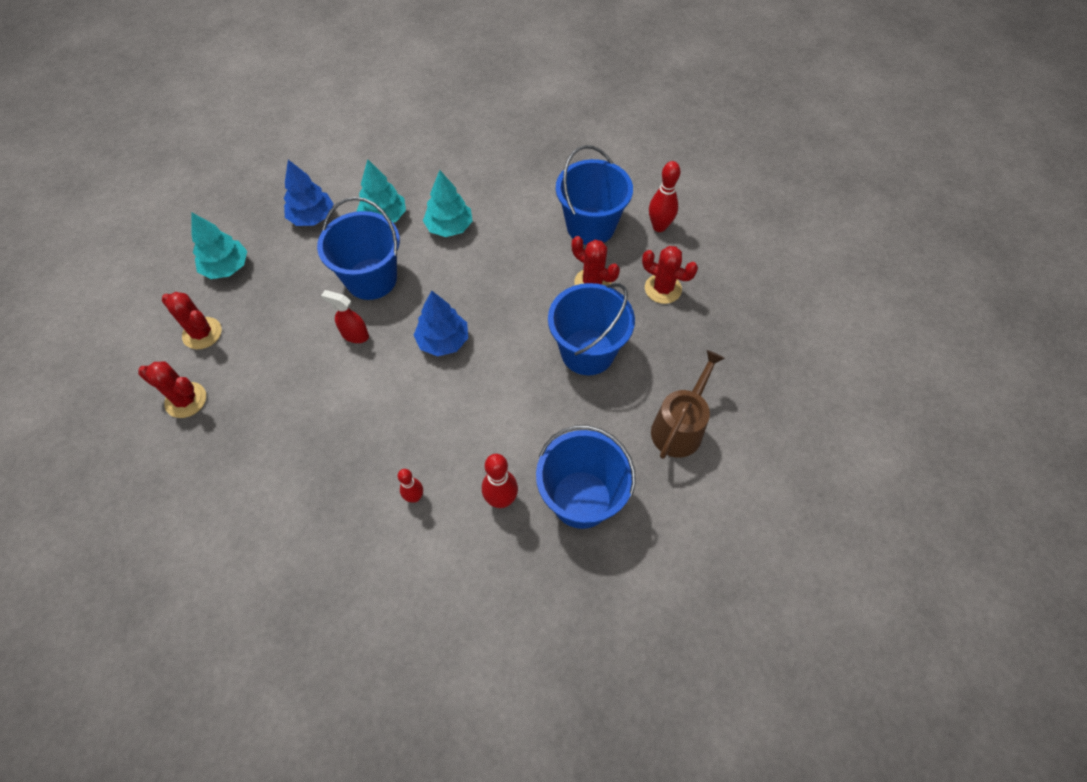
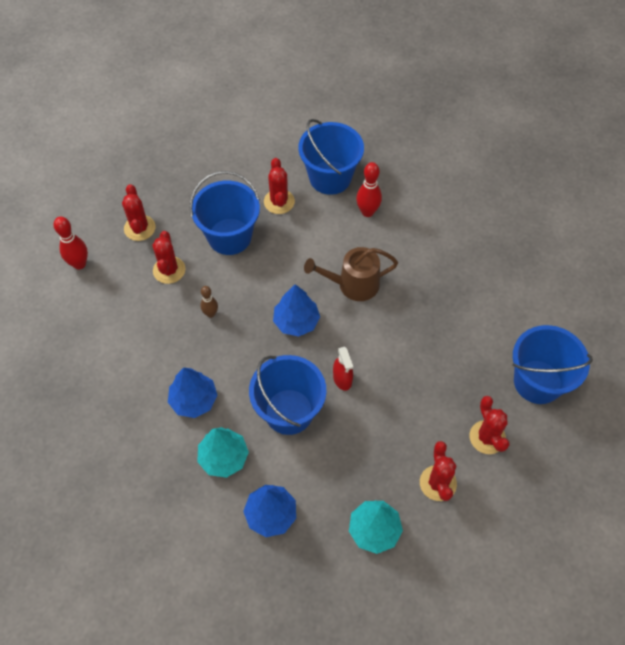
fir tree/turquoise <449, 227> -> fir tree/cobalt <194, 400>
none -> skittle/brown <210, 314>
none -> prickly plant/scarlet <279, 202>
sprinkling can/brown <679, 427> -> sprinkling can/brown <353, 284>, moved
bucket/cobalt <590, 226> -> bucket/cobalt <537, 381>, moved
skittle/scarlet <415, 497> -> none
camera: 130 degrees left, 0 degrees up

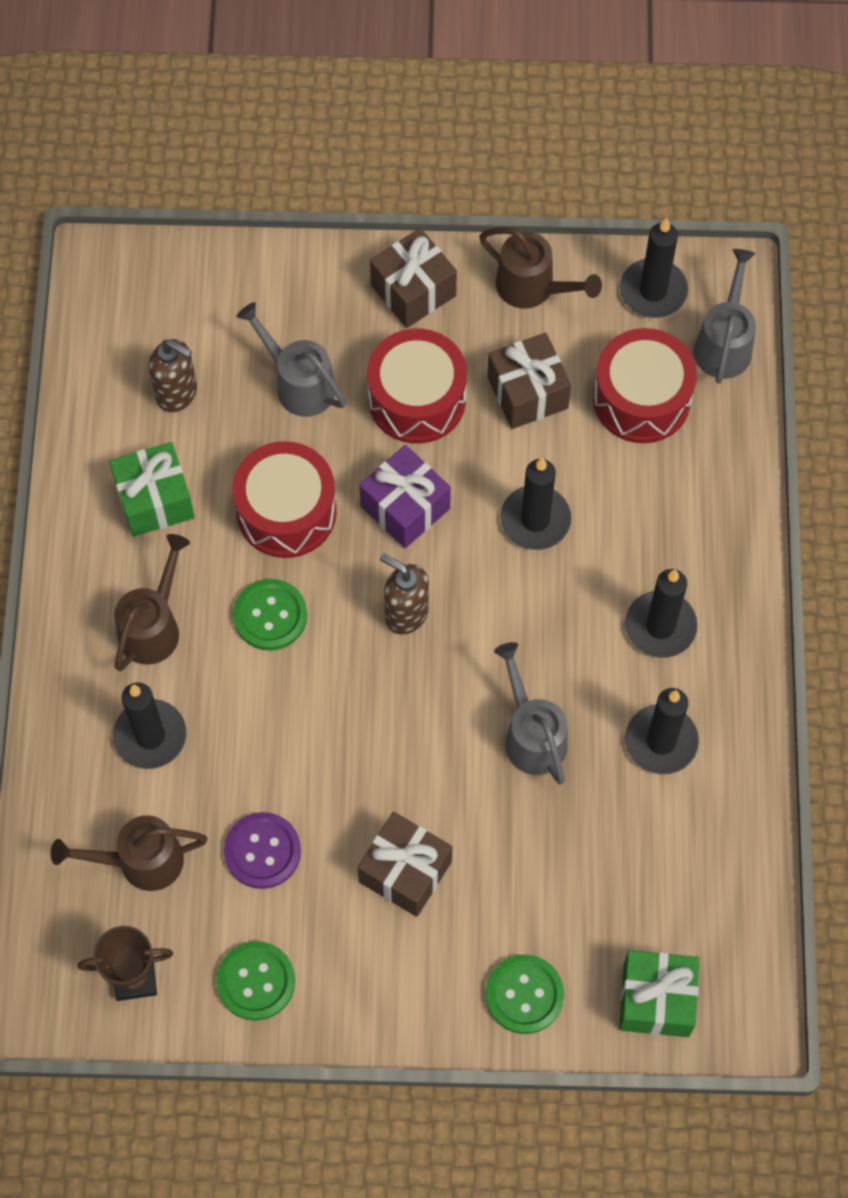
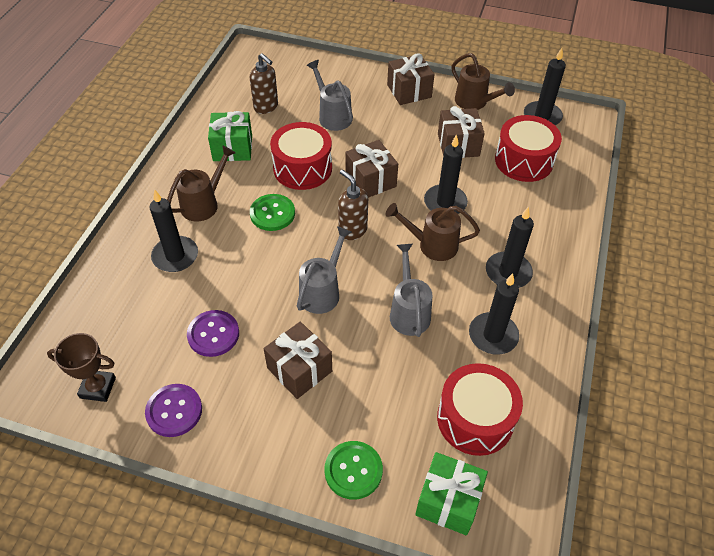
sewing button/leaf-green <256, 981> -> sewing button/violet <174, 411>
sprinkling can/gray <724, 343> -> sprinkling can/gray <322, 291>, moved
present/violet <405, 507> -> present/brown <370, 180>
sprinkling can/brown <140, 861> -> sprinkling can/brown <432, 245>, moved
snare drum/scarlet <417, 399> -> snare drum/scarlet <475, 419>, moved
camera: 15 degrees right, 15 degrees down

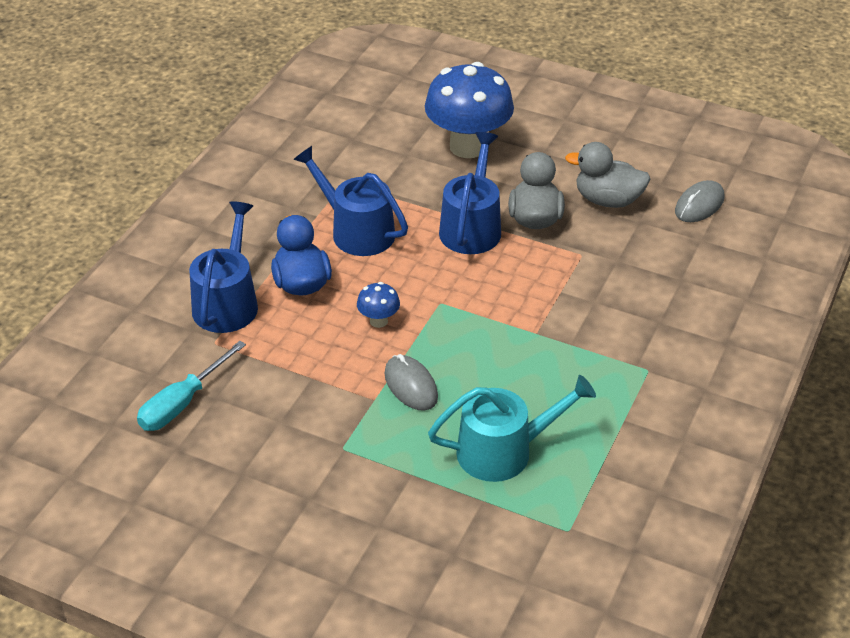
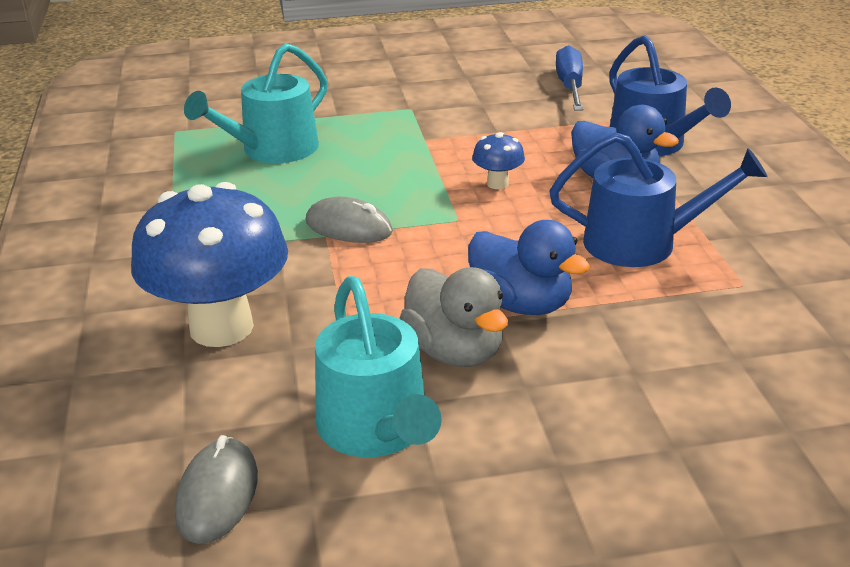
fungus/cobalt <468, 146> -> fungus/cobalt <221, 327>, moved
PC mouse/gray <411, 385> -> PC mouse/gray <349, 227>, moved
duck/gray <607, 200> -> sprinkling can/turquoise <376, 429>
sprinkling can/cobalt <471, 227> -> duck/cobalt <521, 304>
hand screwdriver/turquoise <182, 403> -> hand screwdriver/cobalt <570, 87>
camera: 145 degrees right, 10 degrees down

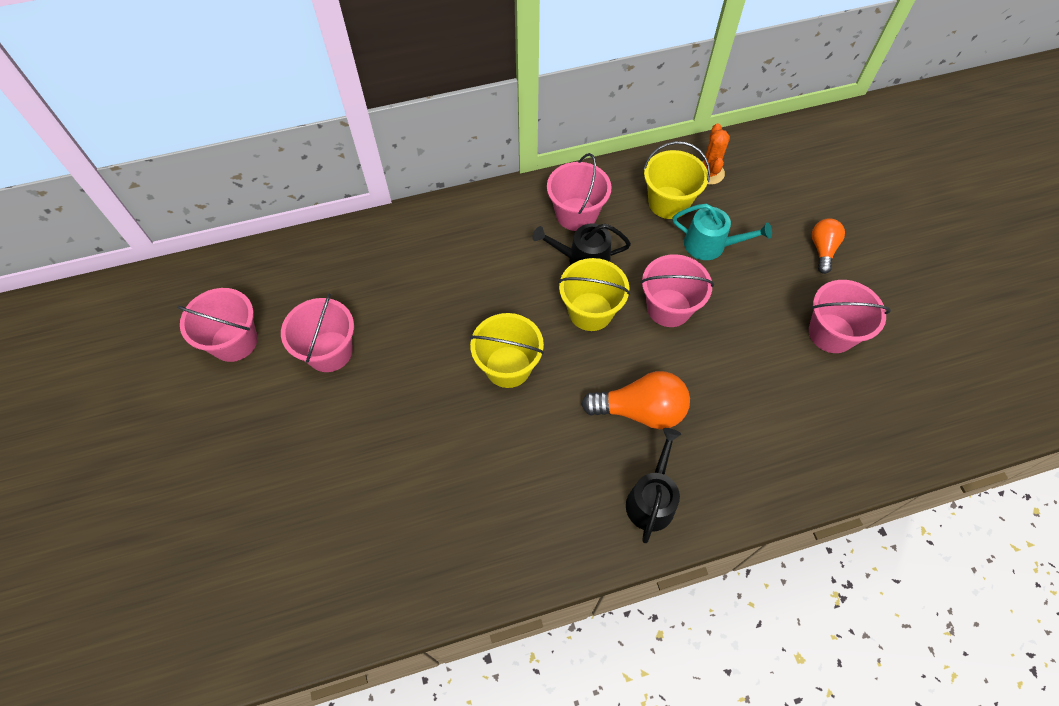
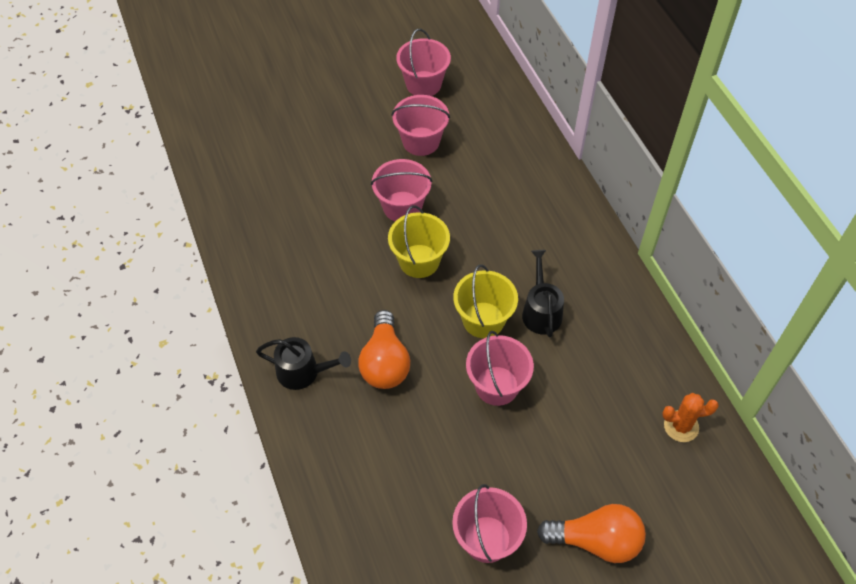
bucket/rose-pink <576, 214> -> bucket/rose-pink <402, 207>, moved
light bulb/bright orange <822, 250> -> light bulb/bright orange <596, 541>, x1.63
bucket/yellow <668, 202> -> none
sprinkling can/turquoise <710, 245> -> none
camera: 85 degrees right, 5 degrees down

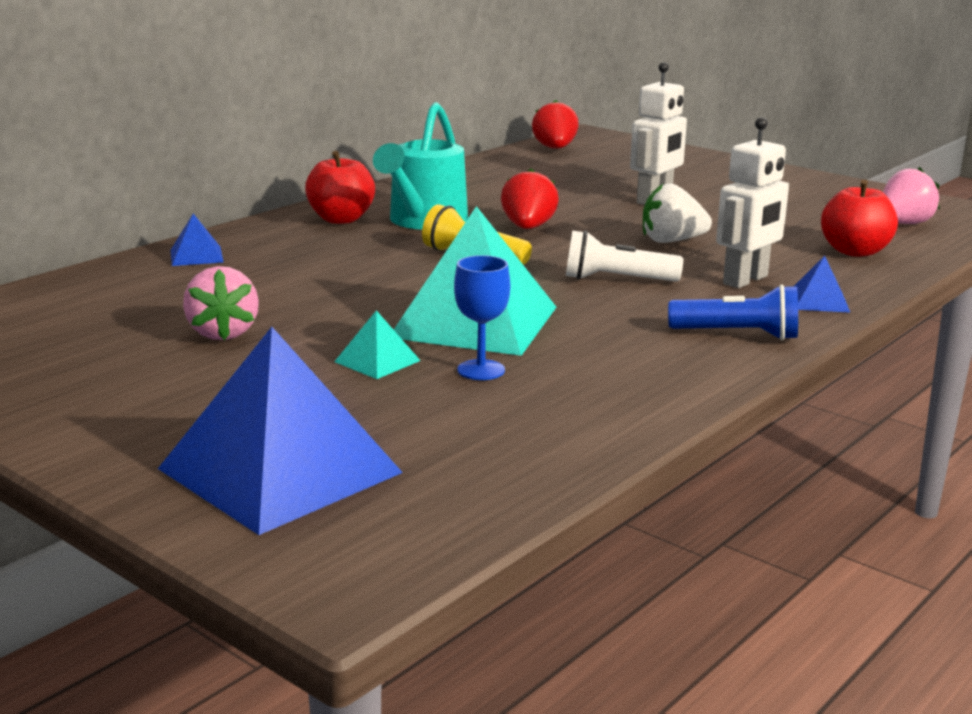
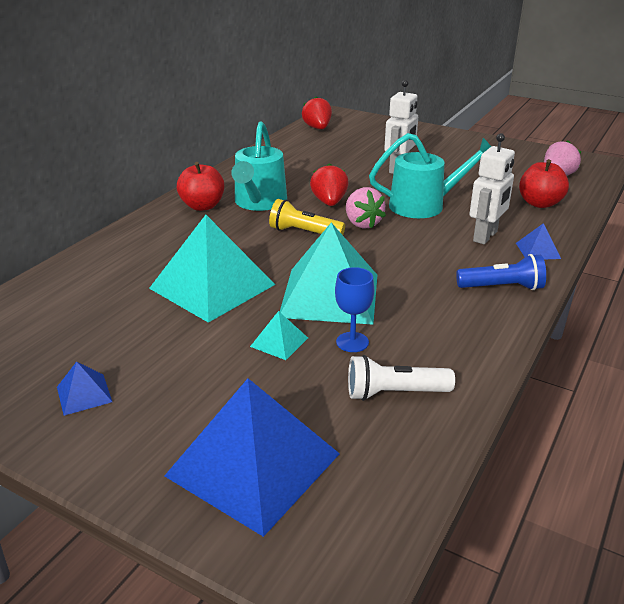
solid pyramid/cobalt <196, 256> -> solid pyramid/cobalt <84, 394>, moved
none -> solid pyramid/turquoise <212, 286>
toy strawberry/rose-pink <223, 333> -> toy strawberry/rose-pink <362, 223>, moved
torch/snow-white <616, 280> -> torch/snow-white <394, 393>, moved
toy strawberry/snow-white <671, 241> -> sprinkling can/turquoise <424, 205>
camera: 10 degrees left, 10 degrees up

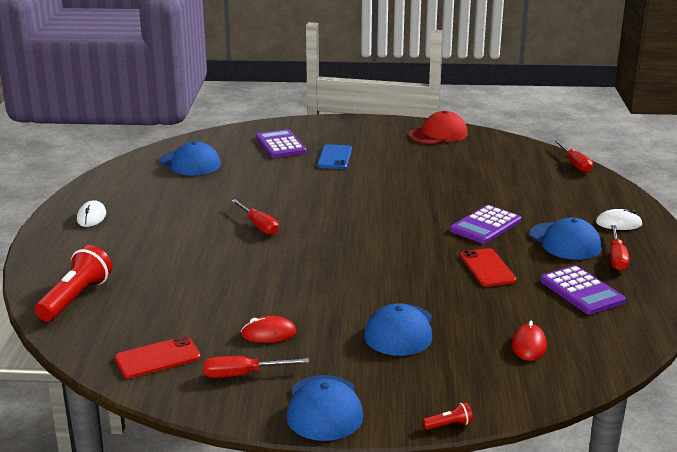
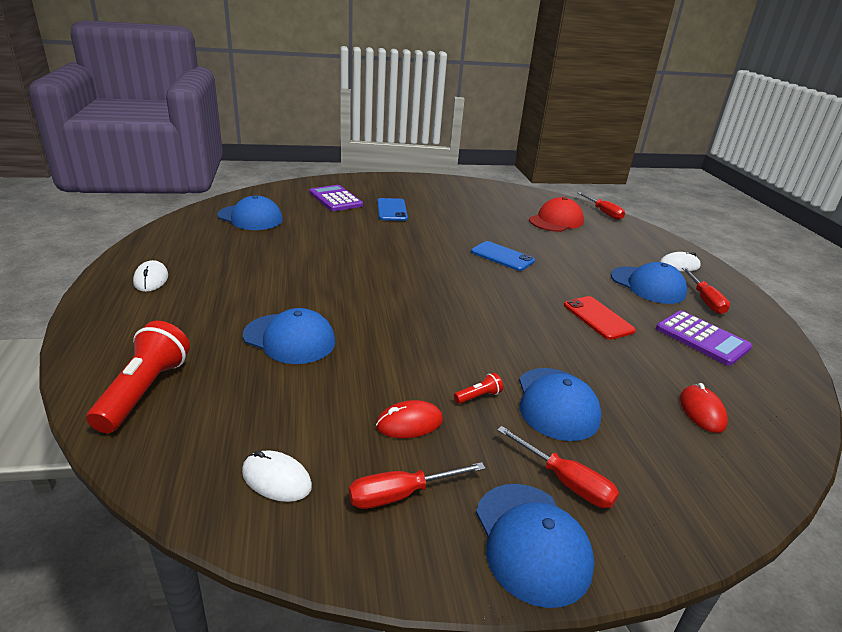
mobile phone/scarlet <157, 358> -> PC mouse/snow-white <276, 479>
none -> cap/cobalt <289, 339>
torch/scarlet <449, 425> -> torch/scarlet <478, 396>, moved
none -> mobile phone/cobalt <502, 256>
hand screwdriver/scarlet <259, 226> -> hand screwdriver/scarlet <565, 481>, moved
cap/scarlet <438, 134> -> cap/scarlet <556, 221>, moved
calculator/violet <485, 225> -> none
camera: 15 degrees left, 5 degrees up

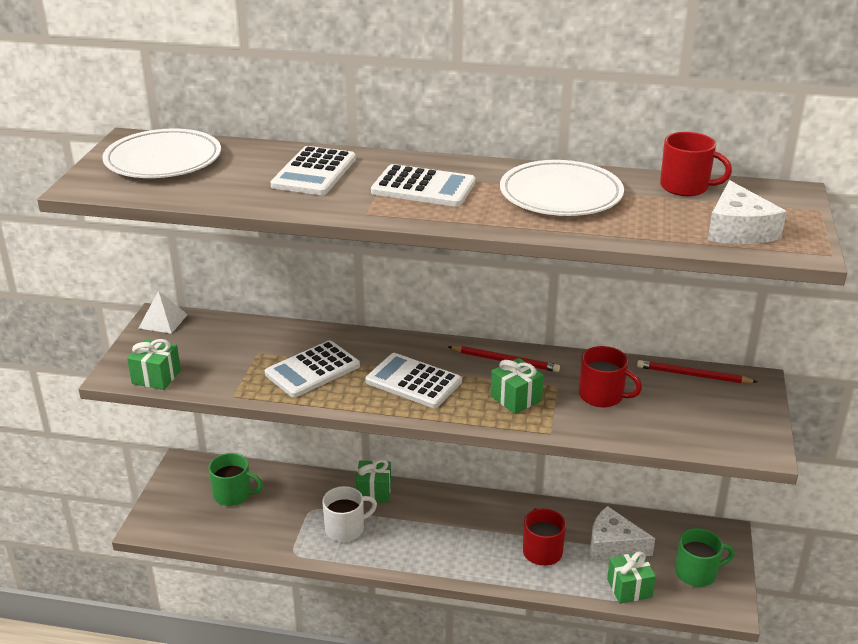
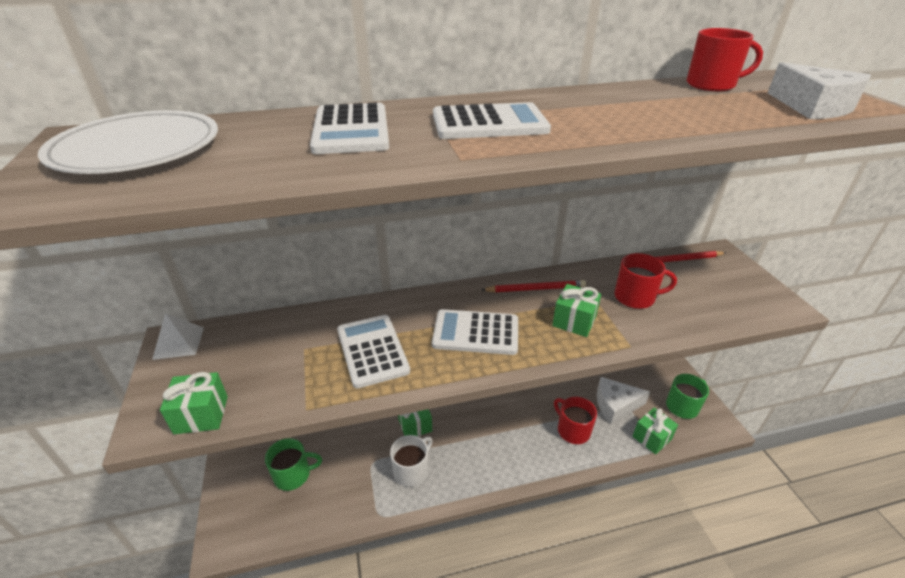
calculator/snow-white <312, 370> -> calculator/snow-white <372, 350>, 135 degrees clockwise
plate/snow-white <561, 194> -> none
camera: 25 degrees left, 5 degrees up

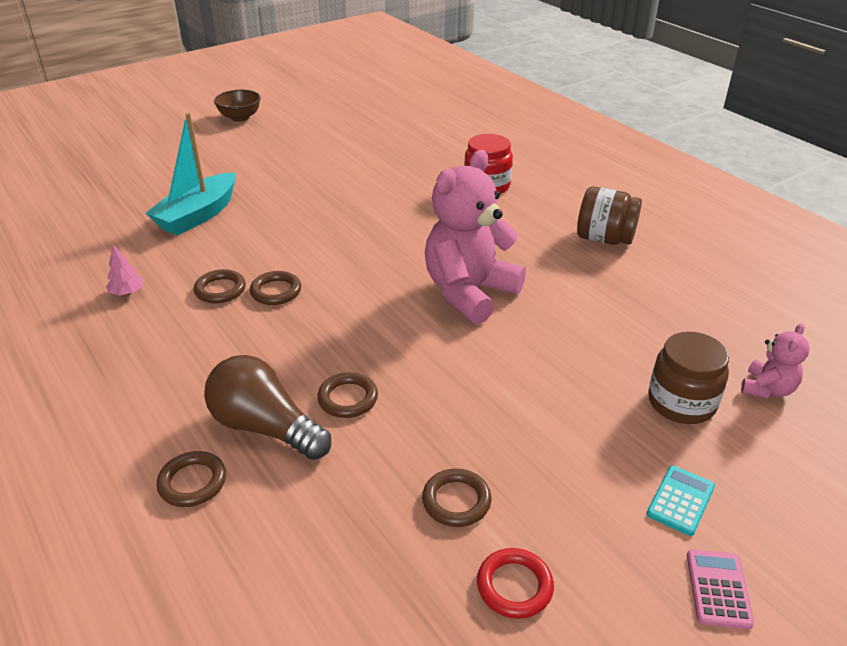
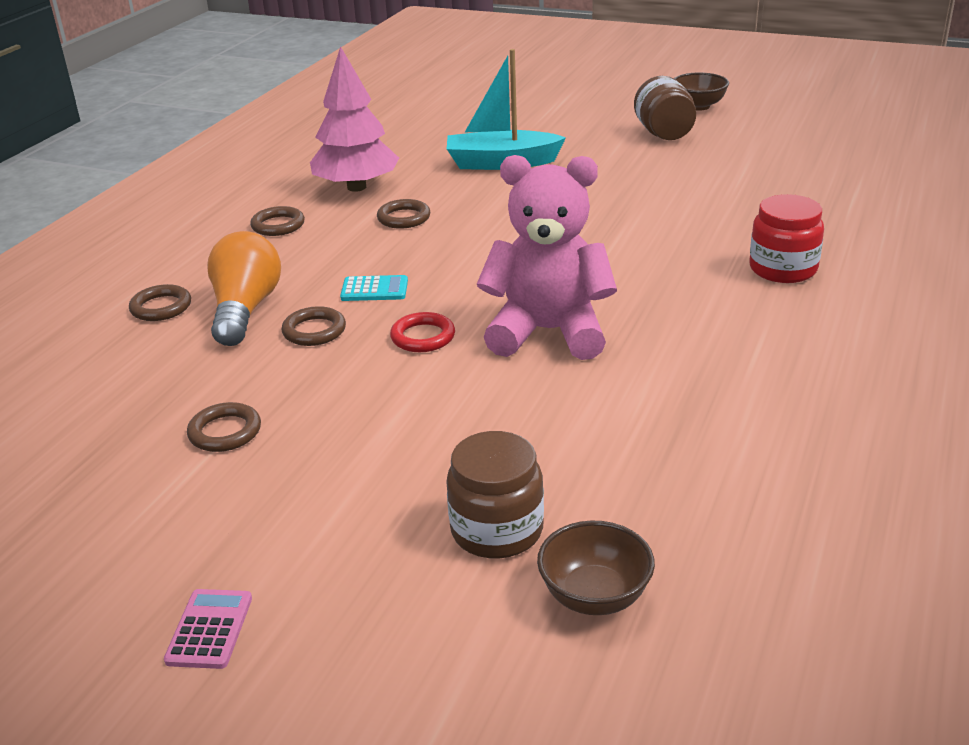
calculator/rose-pink <718, 589> -> calculator/rose-pink <209, 629>, 60 degrees counterclockwise
light bulb/brown <265, 427> -> light bulb/bright orange <245, 310>
torus/brown <276, 291> -> torus/brown <278, 225>, moved
fir tree/rose-pink <127, 293> -> fir tree/rose-pink <356, 187>, x2.50
calculator/turquoise <680, 500> -> calculator/turquoise <374, 289>, moved
torus/scarlet <514, 586> -> torus/scarlet <423, 337>, moved
stuffed bear/rose-pink <767, 389> -> deep dish/brown <595, 596>
jam jar/brown <604, 239> -> jam jar/brown <664, 134>, moved
camera: 60 degrees right, 5 degrees down

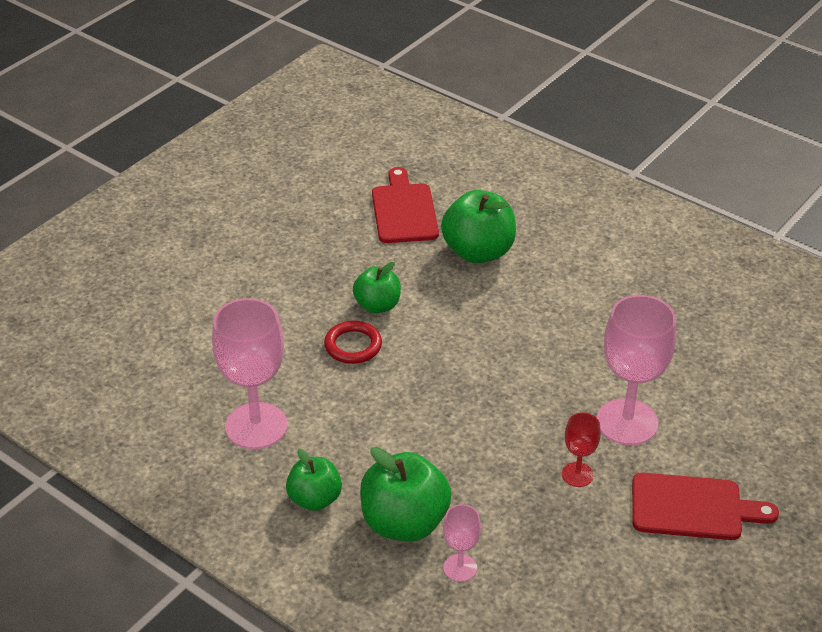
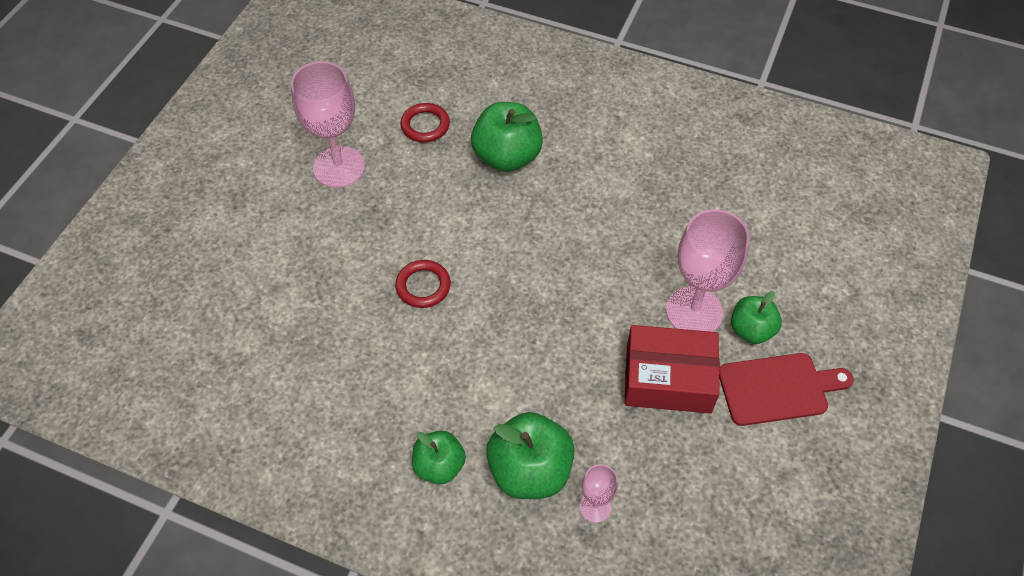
goblet/rose-pink <256, 426> -> goblet/rose-pink <339, 167>, moved
bread board/scarlet <404, 210> -> torus/scarlet <425, 125>
goblet/scarlet <577, 474> -> package/scarlet <668, 378>
toy apple/leaf-green <377, 305> -> toy apple/leaf-green <751, 330>, moved
camera: 15 degrees left, 15 degrees up

